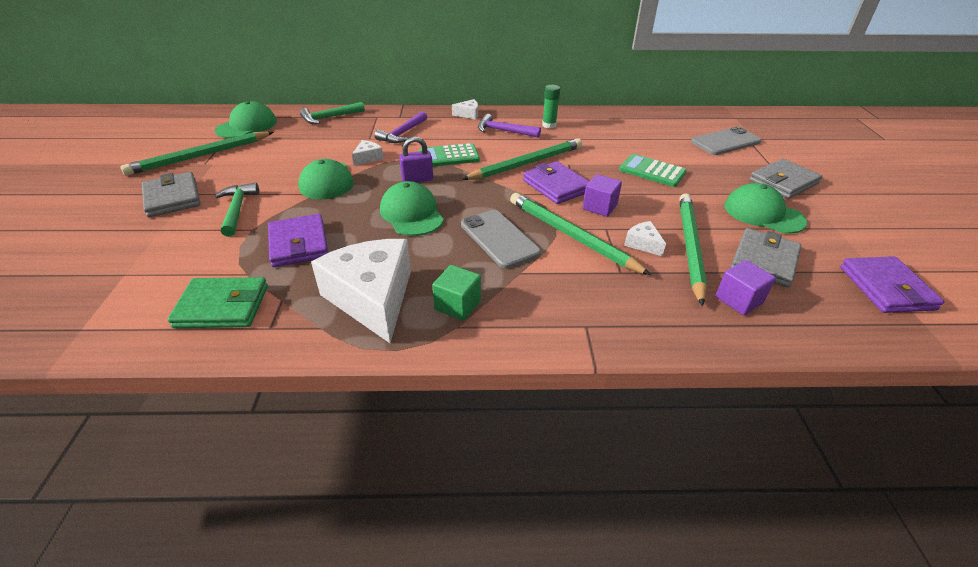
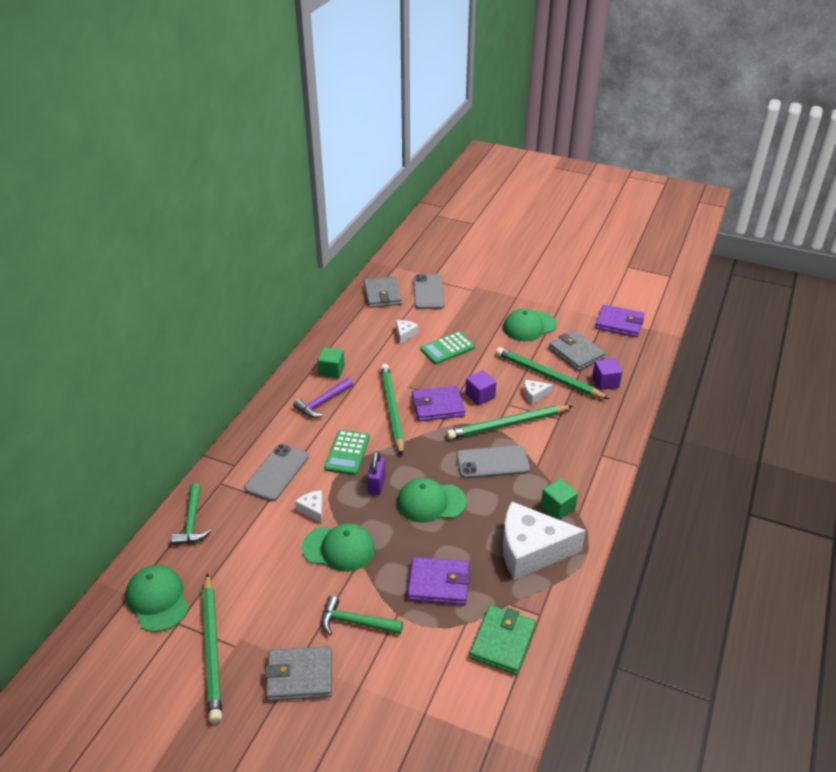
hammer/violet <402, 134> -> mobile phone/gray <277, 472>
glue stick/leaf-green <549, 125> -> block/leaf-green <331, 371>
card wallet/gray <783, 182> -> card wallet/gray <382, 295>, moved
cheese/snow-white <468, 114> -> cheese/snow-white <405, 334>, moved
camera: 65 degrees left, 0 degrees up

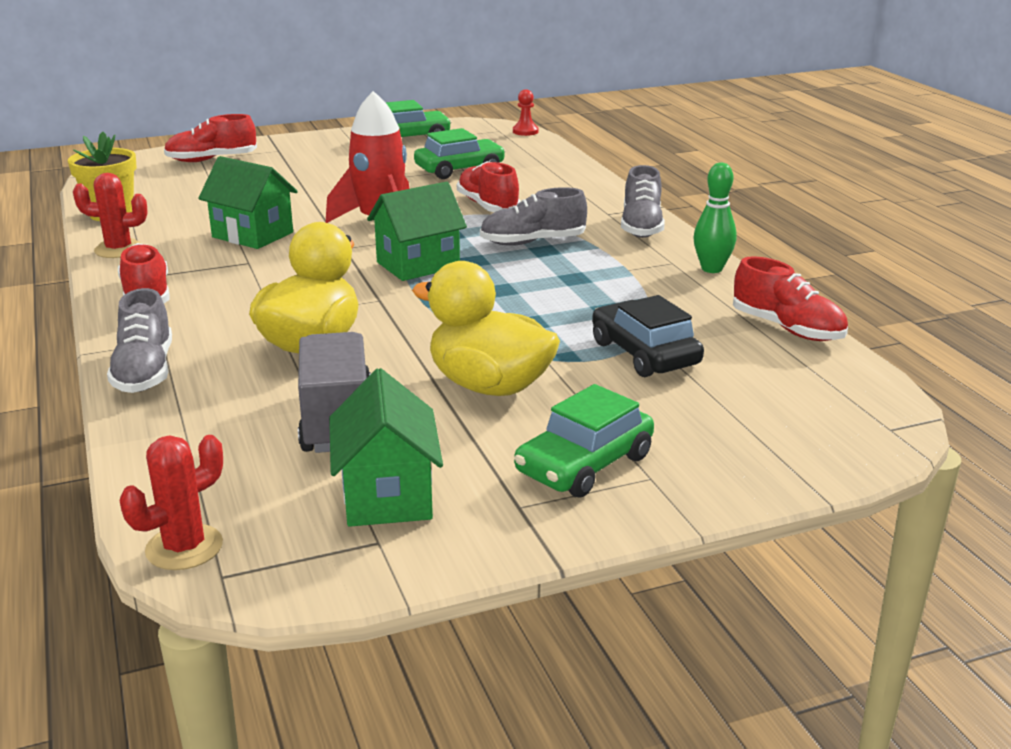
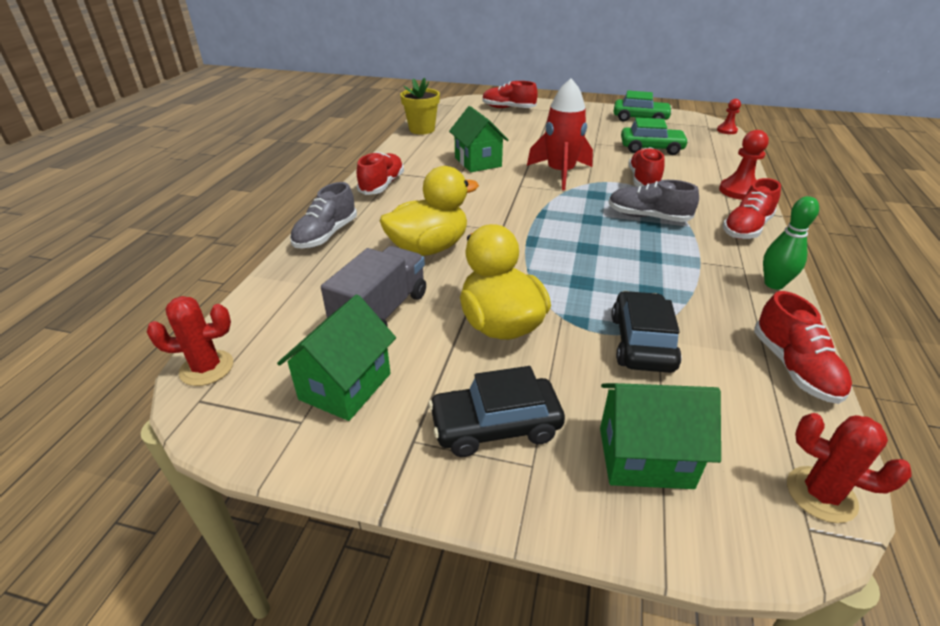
automobile/leaf-green <584, 464> -> automobile/black <495, 426>
house/leaf-green <418, 265> -> house/leaf-green <645, 457>, moved
none -> chess pawn/scarlet <739, 191>
sneaker/gray <641, 227> -> sneaker/scarlet <746, 228>
prickly plant/scarlet <118, 249> -> prickly plant/scarlet <821, 494>, moved
camera: 35 degrees right, 10 degrees up

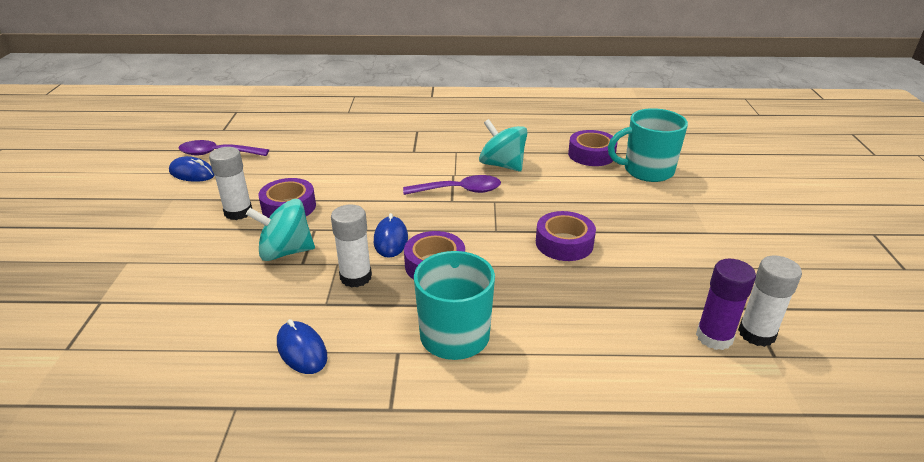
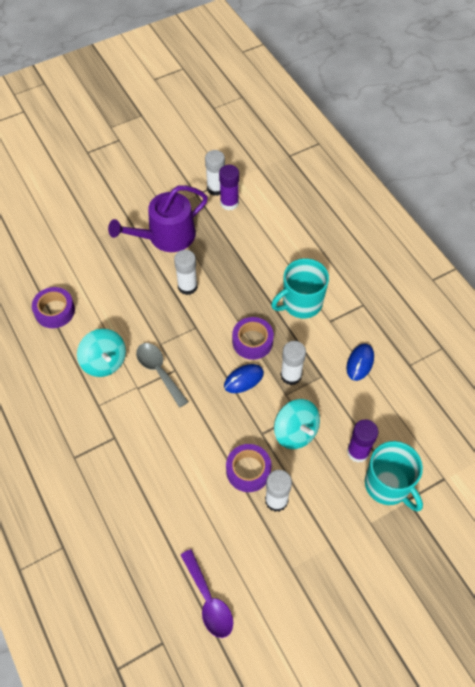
spinning top/turquoise <502, 165> -> spinning top/turquoise <104, 362>, 45 degrees counterclockwise
none -> sprinkling can/violet <166, 236>
teaspoon/violet <459, 191> -> teaspoon/gray <159, 371>
tape/violet <564, 243> -> glue stick/snow-white <187, 286>
none -> glue stick/violet <358, 452>
mug/turquoise <647, 171> -> mug/turquoise <388, 485>, moved
PC mouse/cobalt <192, 173> -> none
camera: 120 degrees left, 25 degrees up

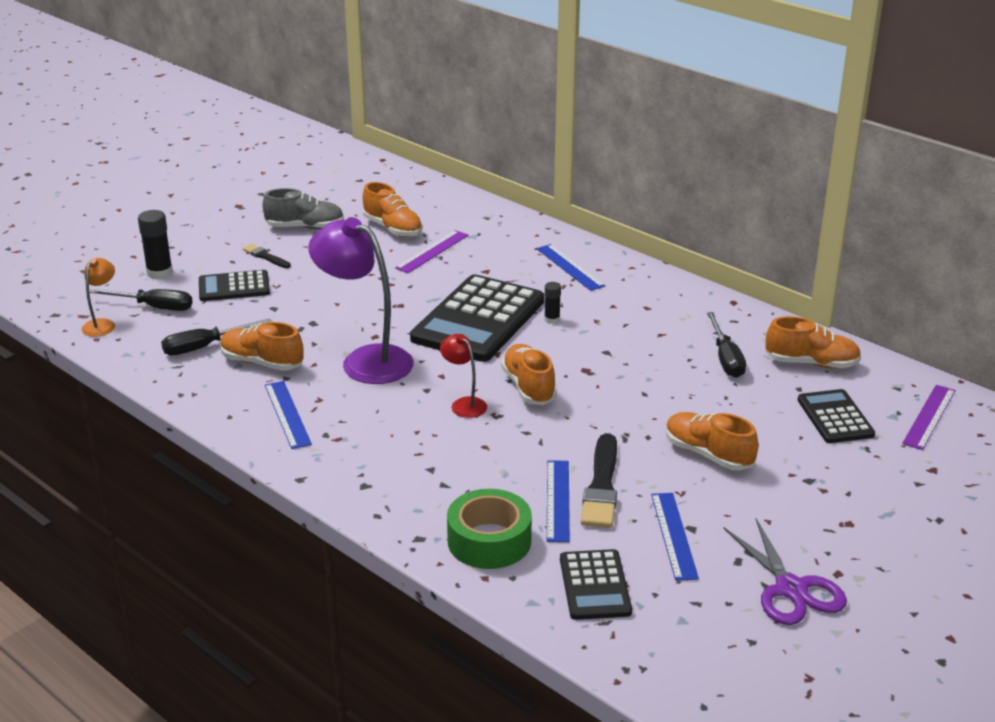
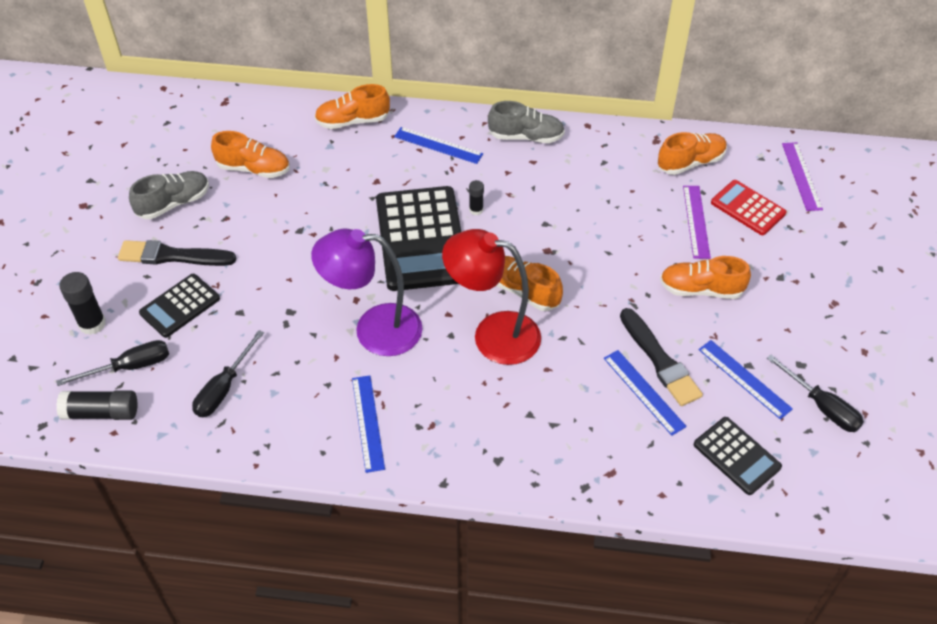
lamp/bright orange <102, 324> -> glue stick/black <101, 413>
paint brush/black <266, 257> -> paint brush/black <173, 256>, x1.86
sneaker/bright orange <262, 363> -> sneaker/bright orange <353, 121>, moved
ruler/cobalt <287, 414> -> ruler/cobalt <368, 423>, 45 degrees clockwise
lamp/scarlet <464, 404> -> lamp/scarlet <493, 334>, x2.06
none -> sneaker/gray <526, 136>
ruler/violet <432, 251> -> ruler/violet <696, 221>, moved
calculator/black <835, 417> -> calculator/scarlet <747, 208>
hand screwdriver/black <726, 359> -> hand screwdriver/black <822, 406>, moved
tape/leaf-green <489, 541> -> none
scissors/violet <791, 589> -> none
camera: 35 degrees left, 20 degrees up

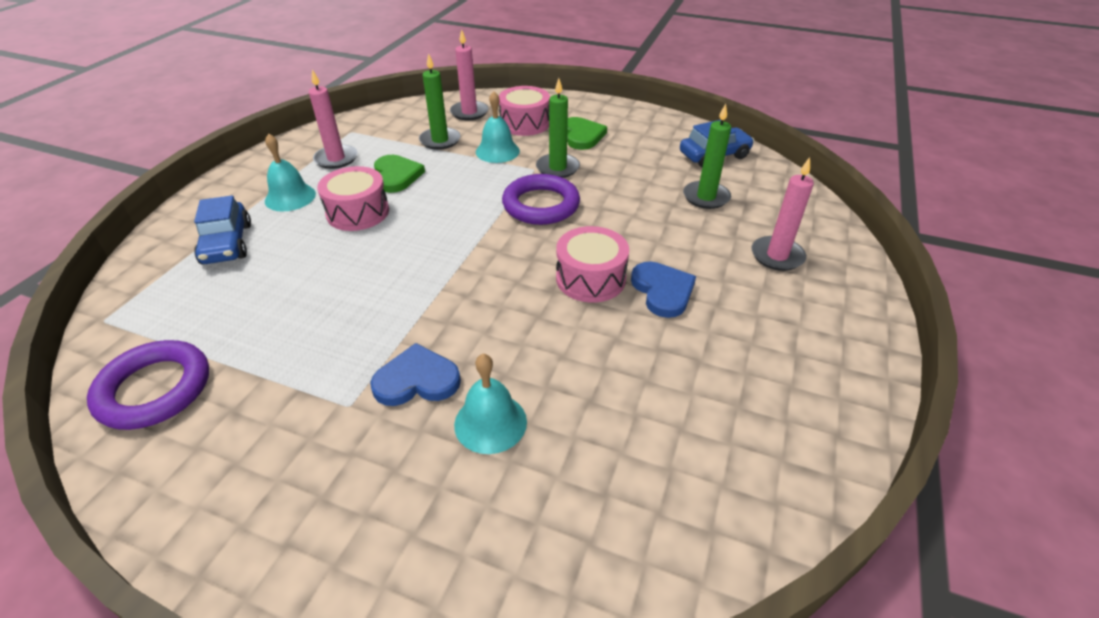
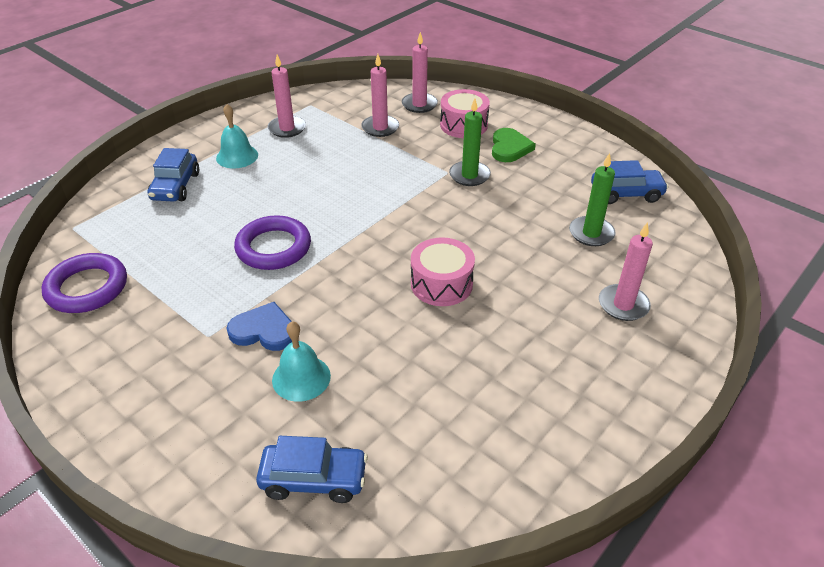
torus/violet <541, 205> -> torus/violet <273, 247>, moved
none -> automobile/cobalt <314, 479>
pillar candle/leaf-green <440, 140> -> pillar candle/rose-pink <380, 128>
snare drum/rose-pink <358, 212> -> none
love heart/leaf-green <396, 176> -> none
bell/turquoise <497, 151> -> none
love heart/cobalt <662, 291> -> none
camera: 20 degrees right, 0 degrees up

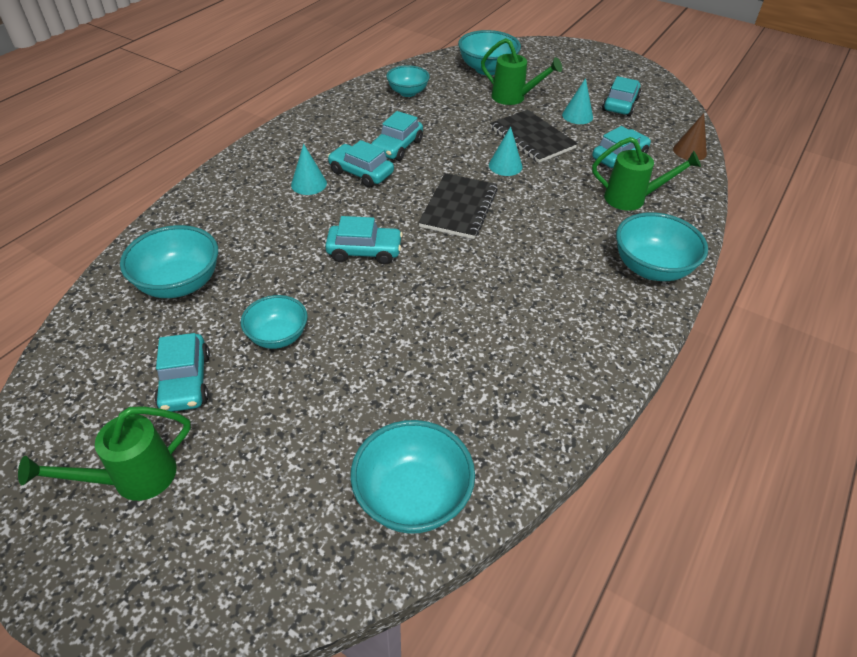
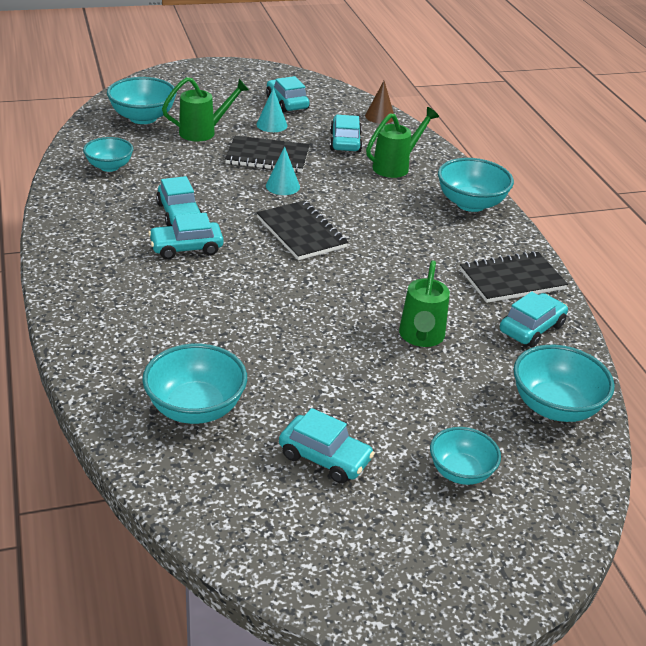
sprinkling can/leaf-green <133, 479> -> sprinkling can/leaf-green <421, 338>, moved
deep dish/turquoise <278, 336> -> deep dish/turquoise <461, 472>, moved
none -> exercise book/black <512, 280>
automobile/turquoise <364, 251> -> automobile/turquoise <531, 328>, moved
solid cone/turquoise <309, 184> -> none
camera: 50 degrees left, 10 degrees down

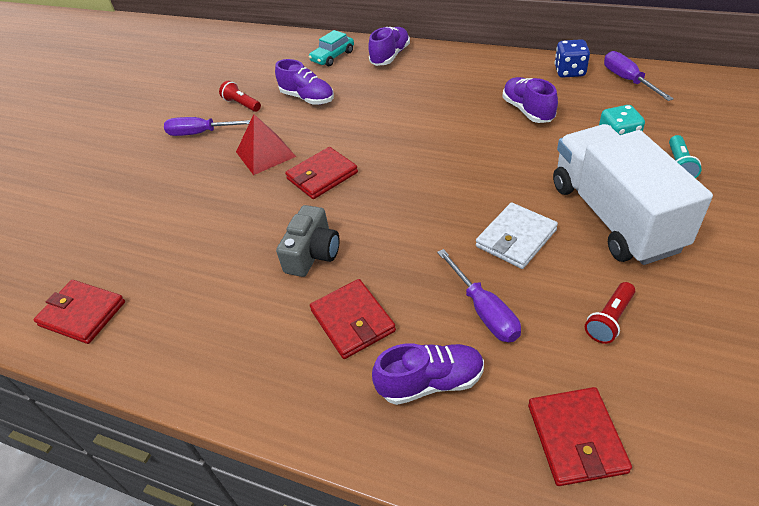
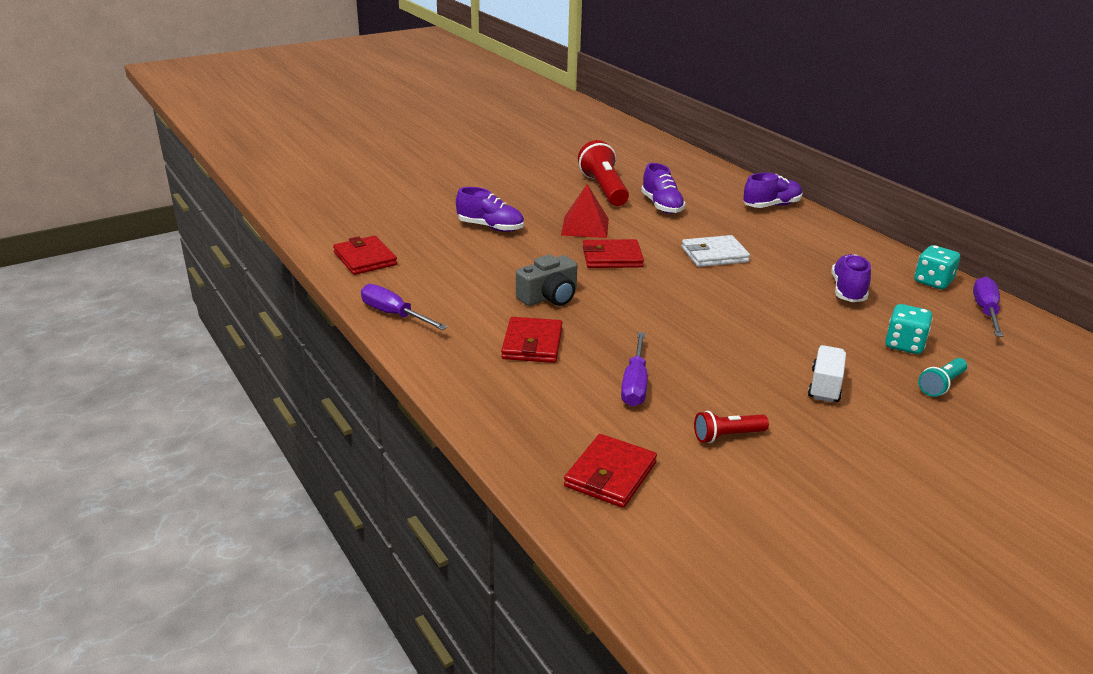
hand screwdriver/violet <201, 133> -> hand screwdriver/violet <394, 314>, moved
sneaker/violet <431, 382> -> sneaker/violet <490, 227>, moved
torch/scarlet <242, 104> -> torch/scarlet <604, 189>, x1.93
card wallet/snow-white <516, 238> -> card wallet/snow-white <714, 255>, moved
lorry/snow-white <614, 216> -> lorry/snow-white <825, 386>, x0.43
die/cobalt <569, 71> -> die/turquoise <933, 282>
automobile/turquoise <332, 56> -> none
camera: 30 degrees right, 15 degrees down

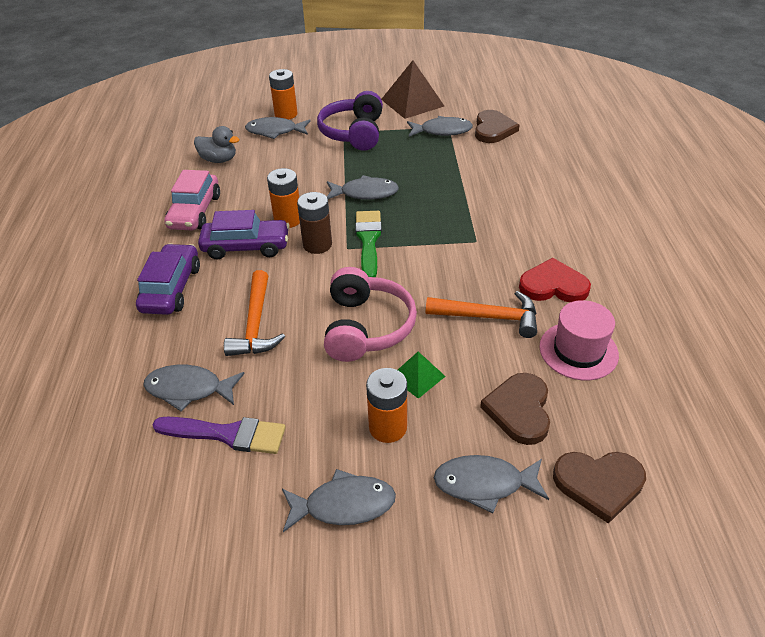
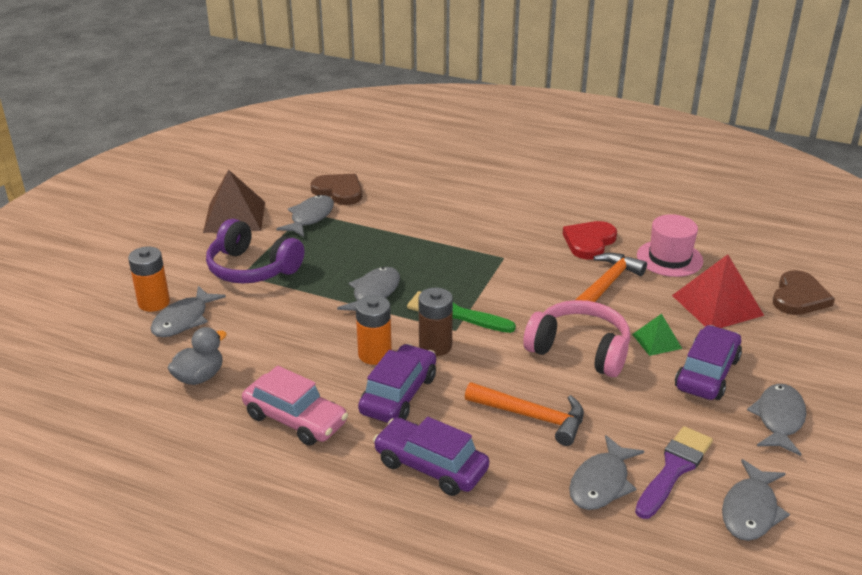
love heart/brown <519, 410> -> solid pyramid/scarlet <717, 305>
battery/bright orange <388, 427> -> automobile/violet <707, 373>
fish/gray <484, 484> -> fish/gray <750, 510>, moved
camera: 65 degrees left, 10 degrees down

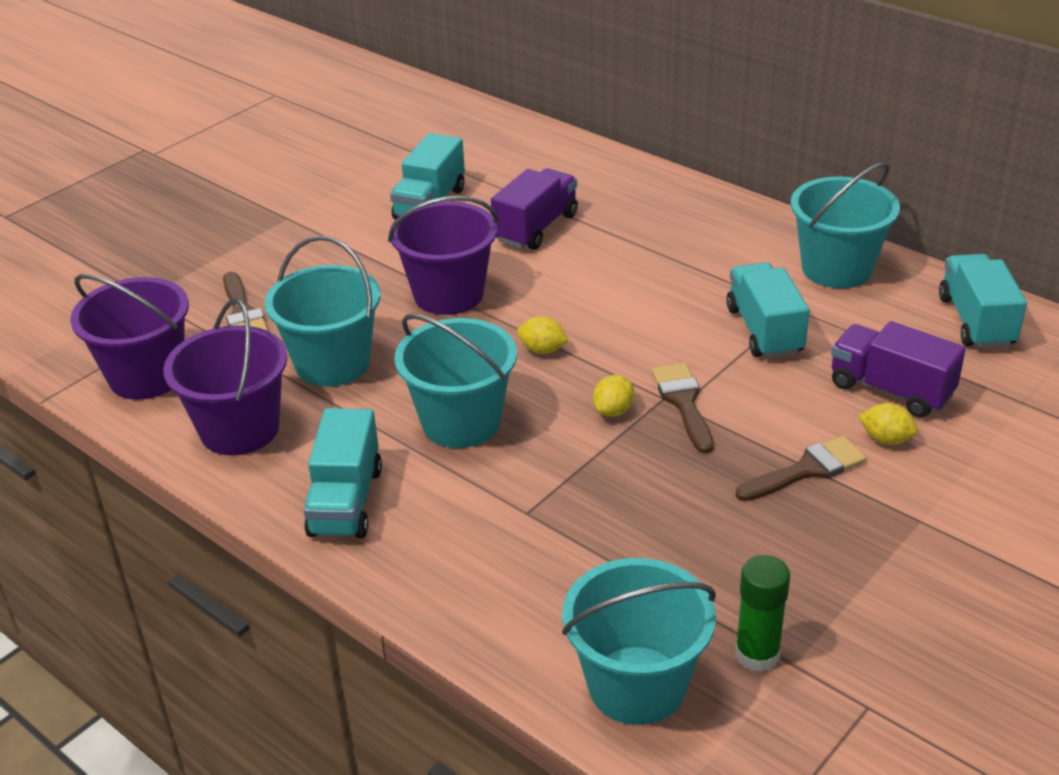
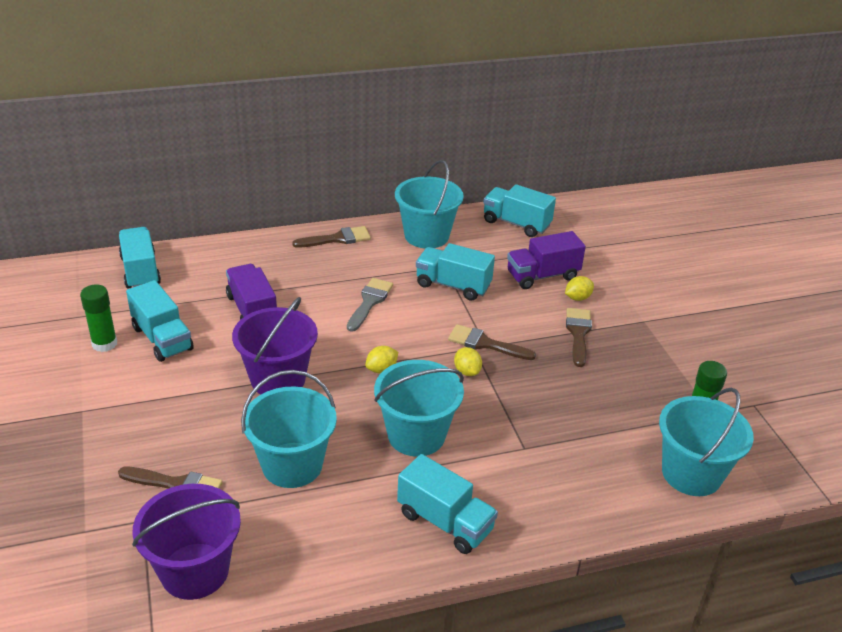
none -> glue stick/leaf-green <104, 344>
none -> lorry/turquoise <140, 271>
none -> paint brush/brown <337, 239>
none -> paint brush/gray <369, 302>
bucket/violet <240, 429> -> none
camera: 60 degrees left, 0 degrees up

